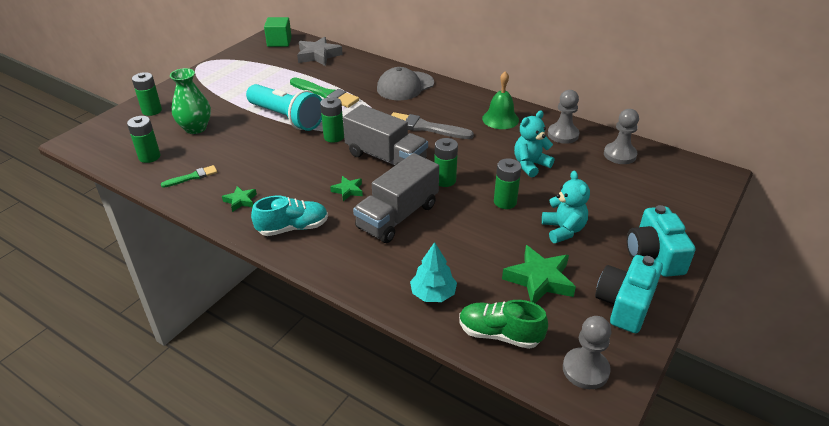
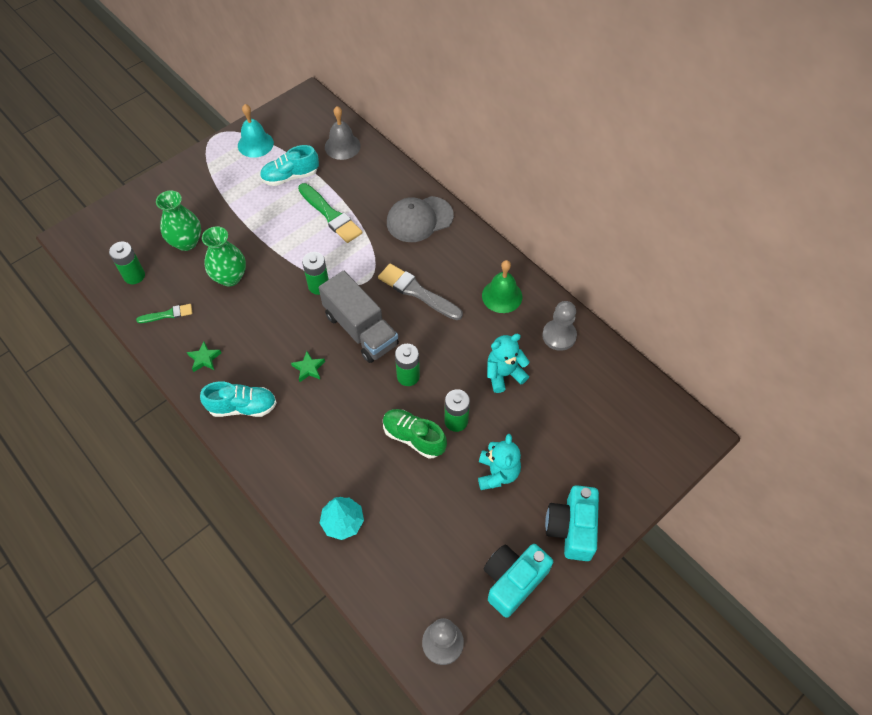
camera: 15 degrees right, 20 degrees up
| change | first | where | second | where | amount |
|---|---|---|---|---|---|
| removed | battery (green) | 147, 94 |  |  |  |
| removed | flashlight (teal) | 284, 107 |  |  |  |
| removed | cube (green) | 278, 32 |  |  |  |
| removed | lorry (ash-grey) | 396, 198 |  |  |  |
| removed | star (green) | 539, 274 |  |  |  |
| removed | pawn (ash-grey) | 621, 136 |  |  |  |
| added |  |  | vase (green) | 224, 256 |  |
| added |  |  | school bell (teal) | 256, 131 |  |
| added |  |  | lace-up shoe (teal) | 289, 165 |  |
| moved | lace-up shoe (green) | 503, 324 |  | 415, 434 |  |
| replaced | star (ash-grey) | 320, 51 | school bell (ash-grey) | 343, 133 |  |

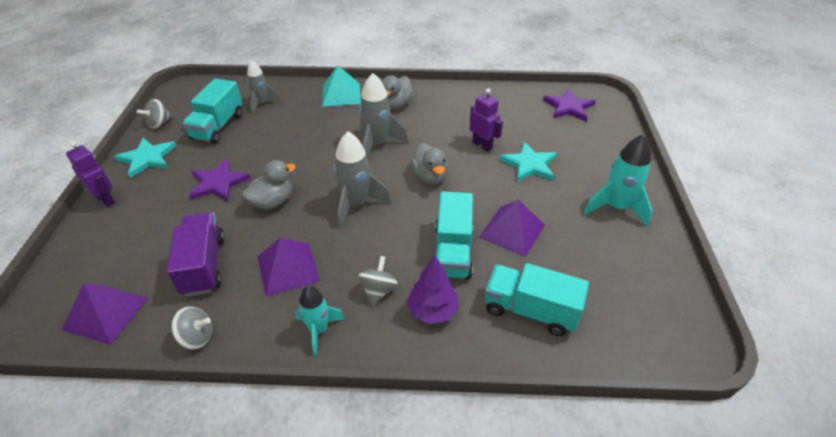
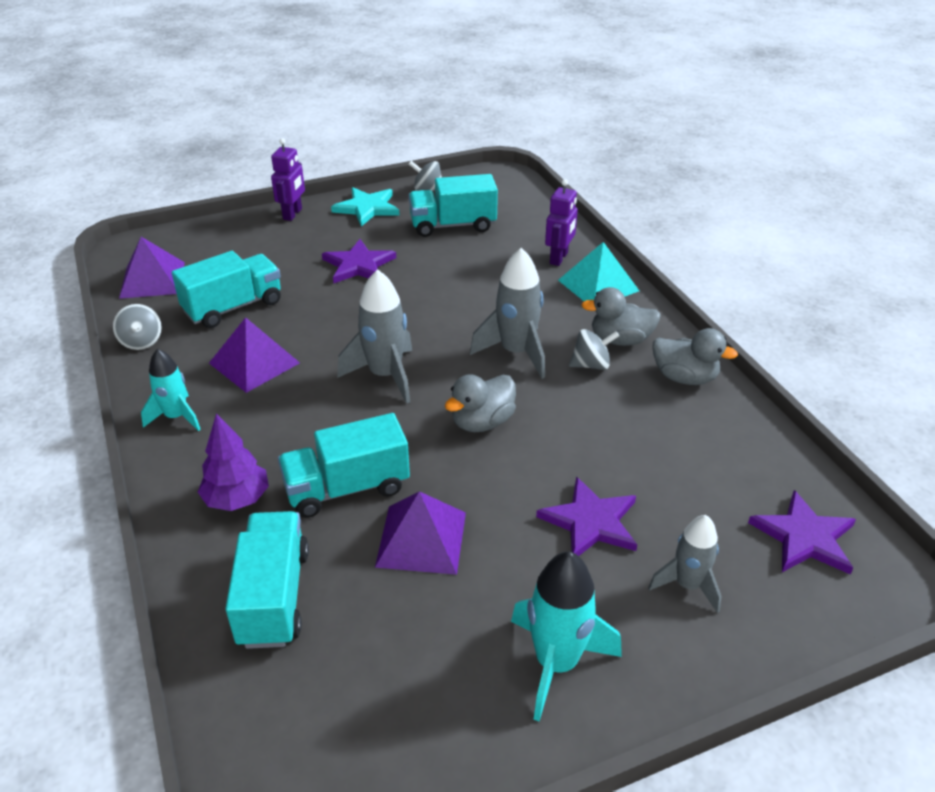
camera: 65 degrees right, 5 degrees down
| change | first | where | second | where | amount |
|---|---|---|---|---|---|
| moved | duck (ash-grey) | 269, 185 |  | 695, 356 |  |
| moved | toy rocket (ash-grey) | 264, 87 |  | 685, 564 |  |
| moved | toy top (ash-grey) | 378, 281 |  | 594, 349 |  |
| moved | toy robot (violet) | 486, 120 |  | 561, 222 |  |
| recoloured | lorry (violet) | 196, 254 | lorry (teal) | 226, 289 |  |
| recoloured | star (teal) | 528, 162 | star (violet) | 586, 516 |  |

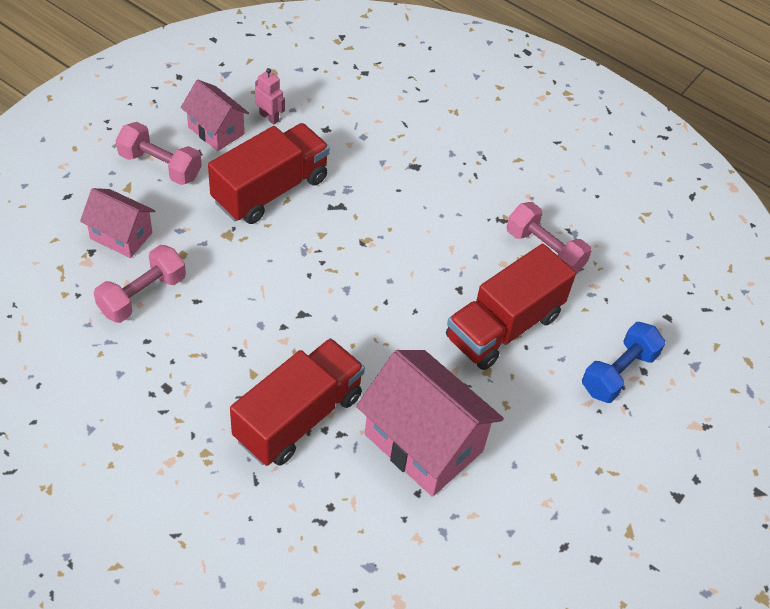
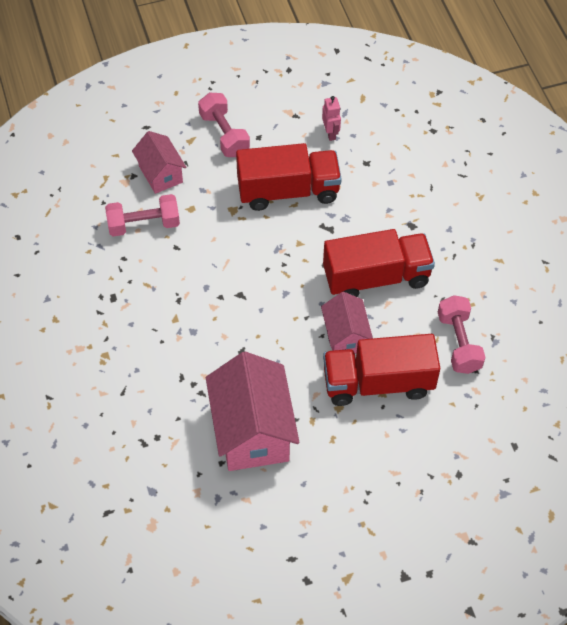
camera: 40 degrees right, 5 degrees up
| change | first | where | second | where | amount |
|---|---|---|---|---|---|
| removed | hand weight (blue) | 623, 362 |  |  |  |
| moved | cottage (rosy) | 215, 115 |  | 347, 322 |  |
| moved | lorry (red) | 297, 402 |  | 379, 263 |  |

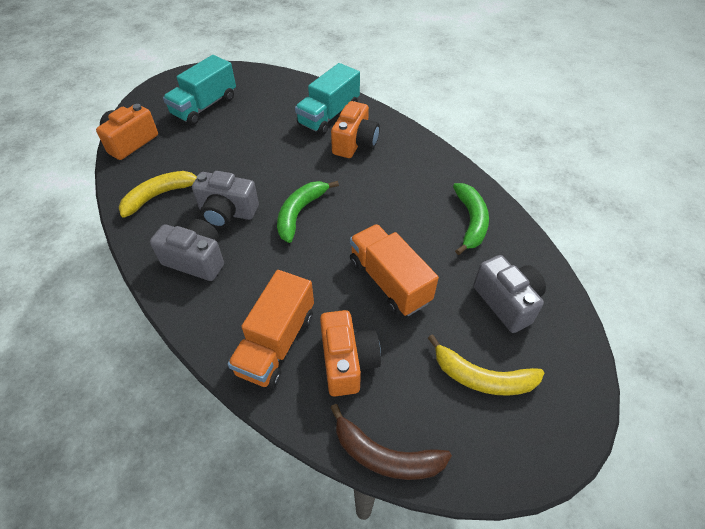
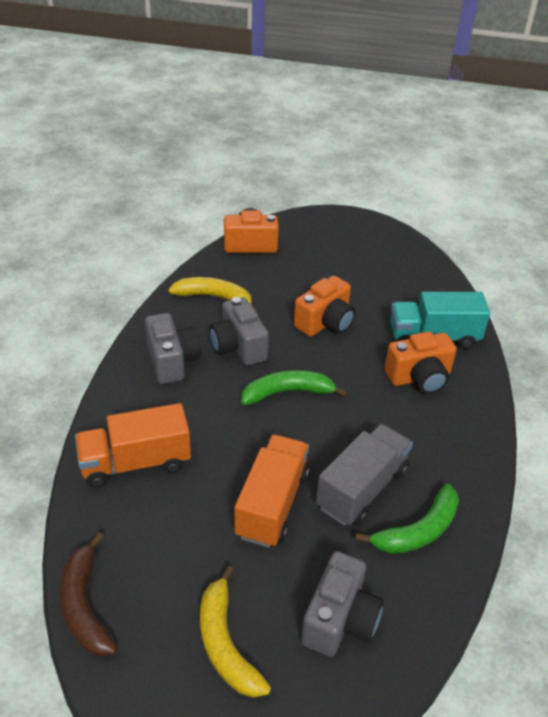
camera: 50 degrees right, 10 degrees down
| change | first | where | second | where | amount |
|---|---|---|---|---|---|
| removed | lorry (teal) | 199, 90 |  |  |  |
| added |  |  | lorry (ash-grey) | 364, 475 |  |
| moved | camera (orange-coloured) | 350, 353 |  | 325, 306 |  |

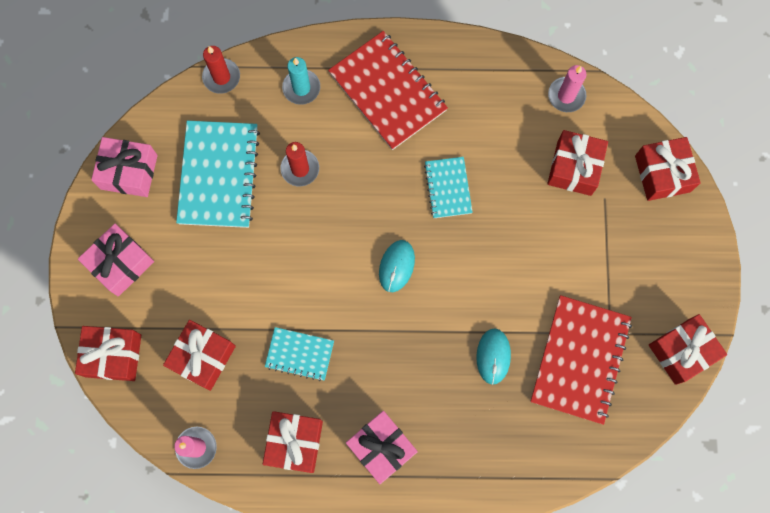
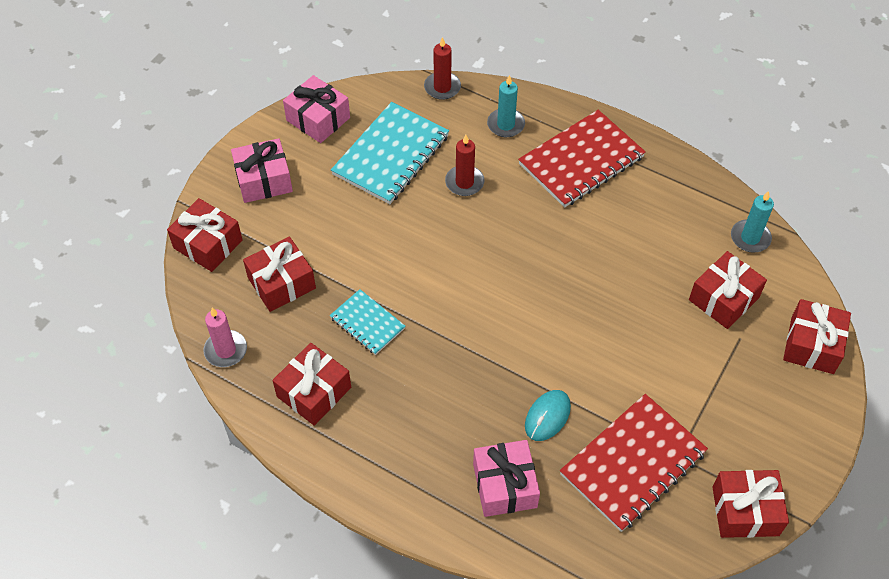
camera: 30 degrees right, 20 degrees down
| change | first | where | second | where | amount |
|---|---|---|---|---|---|
| removed | mouse (teal) | 397, 266 |  |  |  |
| removed | exercise book (teal) | 448, 187 |  |  |  |
| moved | wrapped gift (rosy) | 382, 447 |  | 506, 478 |  |
| recoloured | wax candle (rosy) | 567, 88 | wax candle (teal) | 752, 221 |  |
| turned | exercise book (red) | 388, 90 |  | 582, 159 | 60 degrees clockwise |

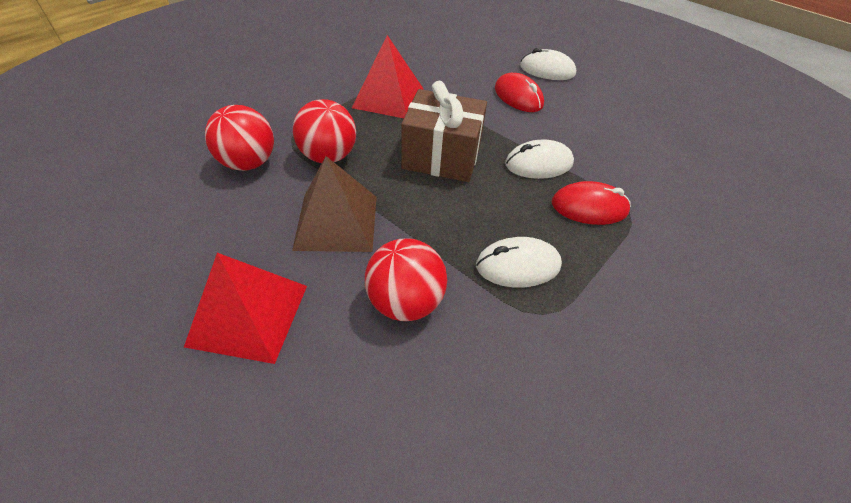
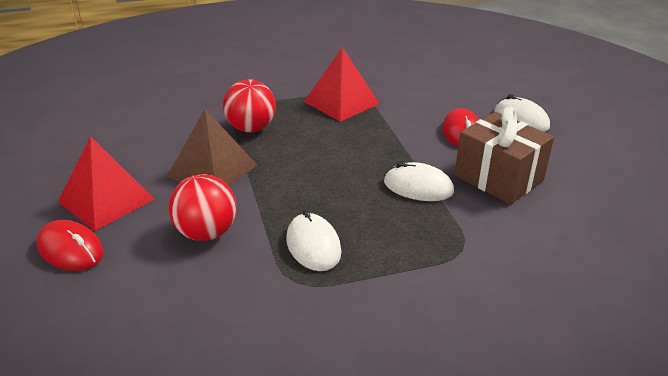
camera: 35 degrees right, 15 degrees down
| change | first | where | second | where | amount |
|---|---|---|---|---|---|
| removed | sphere (red) | 239, 138 |  |  |  |
| moved | wrapped gift (russet) | 444, 131 |  | 504, 155 |  |
| moved | mouse (red) | 591, 203 |  | 70, 245 |  |
| turned | mouse (pure white) | 519, 262 |  | 314, 240 | 45 degrees clockwise |

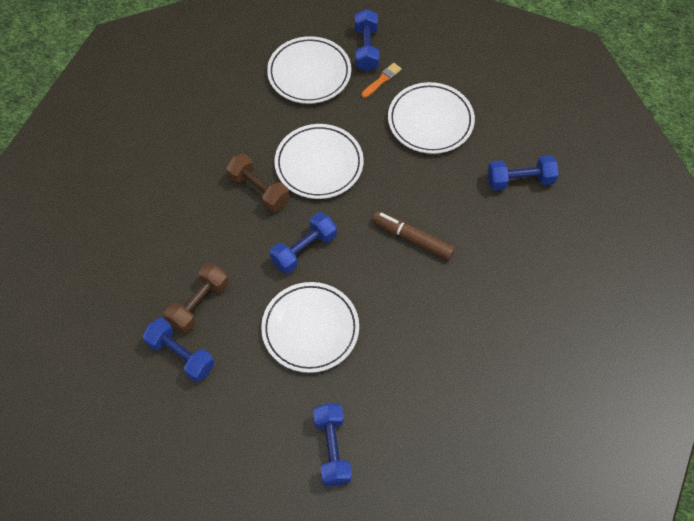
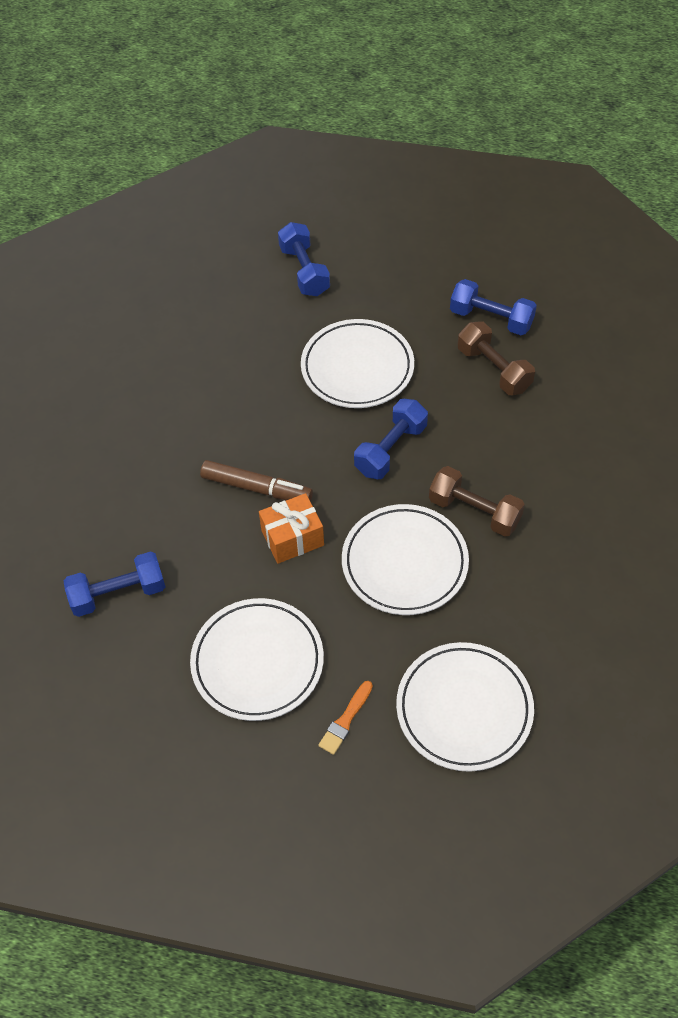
camera: 170 degrees right, 5 degrees down
| change | first | where | second | where | amount |
|---|---|---|---|---|---|
| removed | hand weight (blue) | 367, 40 |  |  |  |
| added |  |  | wrapped gift (orange-coloured) | 291, 528 |  |
| turned | hand weight (russet) | 196, 298 |  | 496, 358 | 60 degrees counterclockwise |

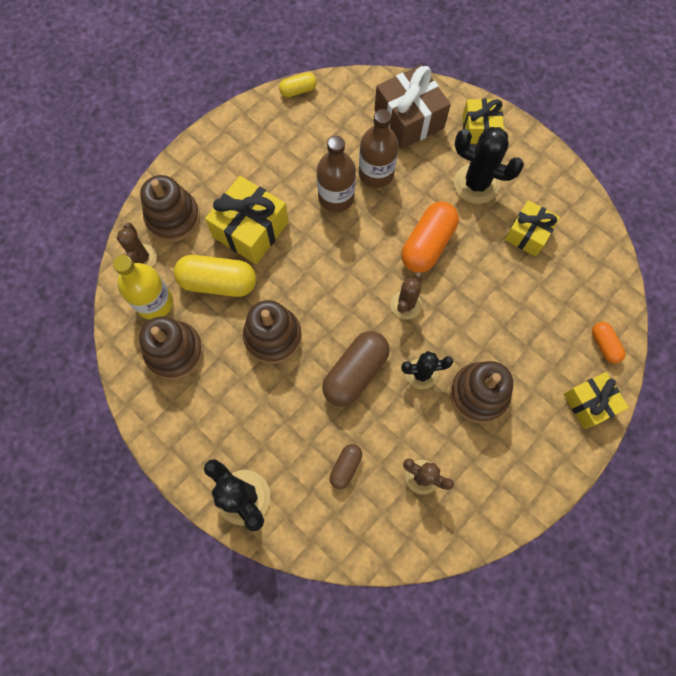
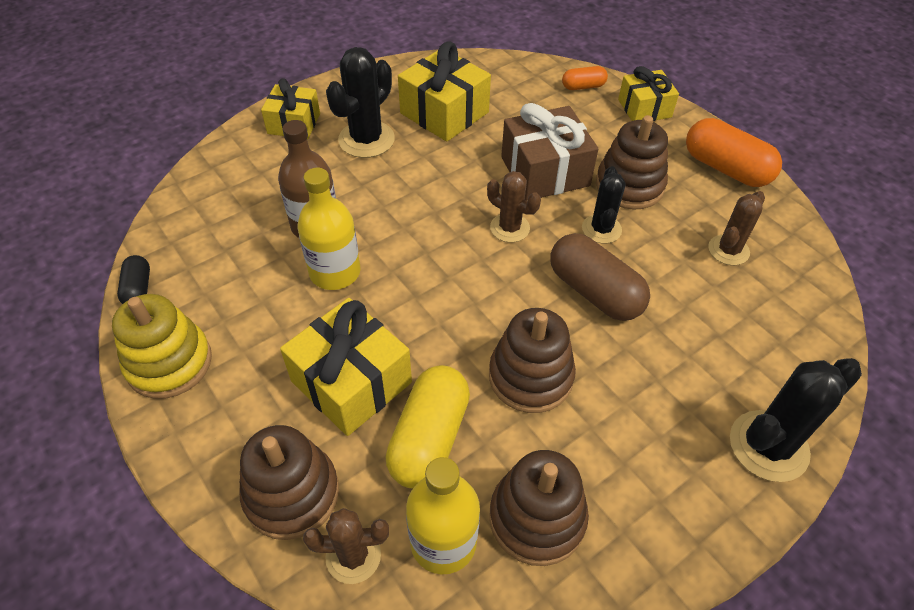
camera: 80 degrees left, 20 degrees down
| change | first | where | second | where | amount |
|---|---|---|---|---|---|
| removed | capsule (russet) | 346, 466 |  |  |  |
| added |  |  | stacking rings (bright yellow) | 162, 346 |  |
| moved | wrapped gift (russet) | 412, 107 |  | 549, 152 |  |
| moved | capsule (orange-coloured) | 430, 237 |  | 734, 152 |  |
| recoloured | capsule (bright yellow) | 298, 85 | capsule (jet-black) | 133, 279 |  |
| recoloured | bottle (russet) | 336, 174 | bottle (bright yellow) | 329, 229 |  |
| resized | wrapped gift (bright yellow) | 532, 228 |  | 444, 91 | x1.55 |

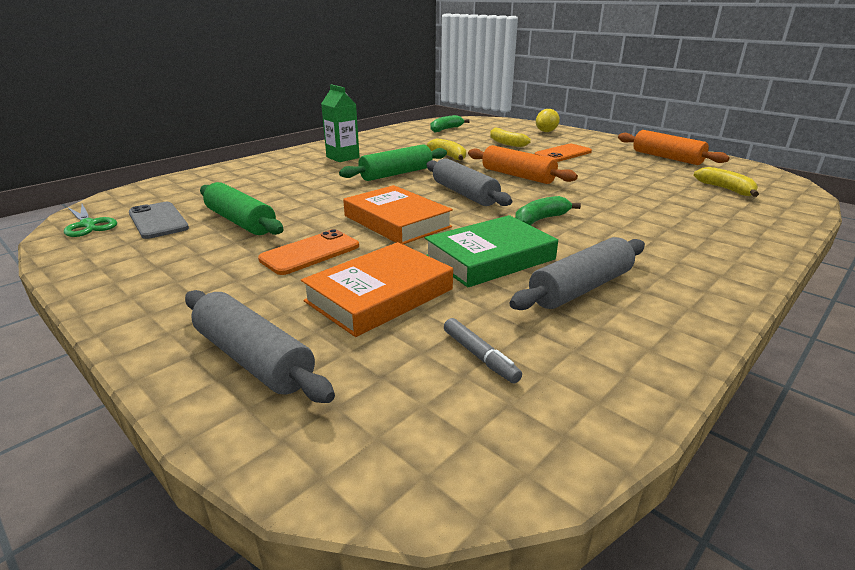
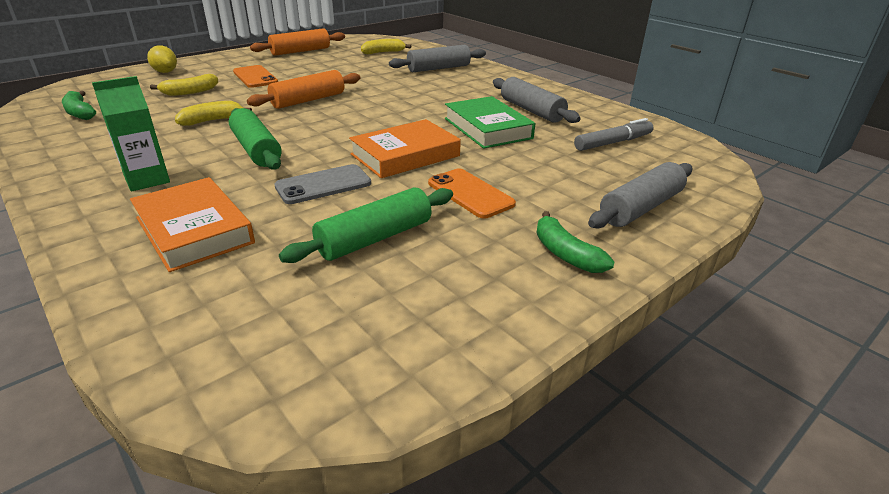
camera: 85 degrees left, 5 degrees up
| change | first | where | second | where | amount |
|---|---|---|---|---|---|
| removed | scissors (green) | 90, 220 |  |  |  |
| moved | phone (ash-grey) | 159, 220 |  | 323, 184 |  |
| moved | hardcover (orange-coloured) | 377, 289 |  | 192, 224 |  |
| moved | dough roller (ash-grey) | 469, 182 |  | 437, 58 |  |
| moved | banana fruit (green) | 548, 211 |  | 575, 242 |  |
| resized | marker pen (ash-grey) | 483, 351 |  | 614, 134 | x1.53 |

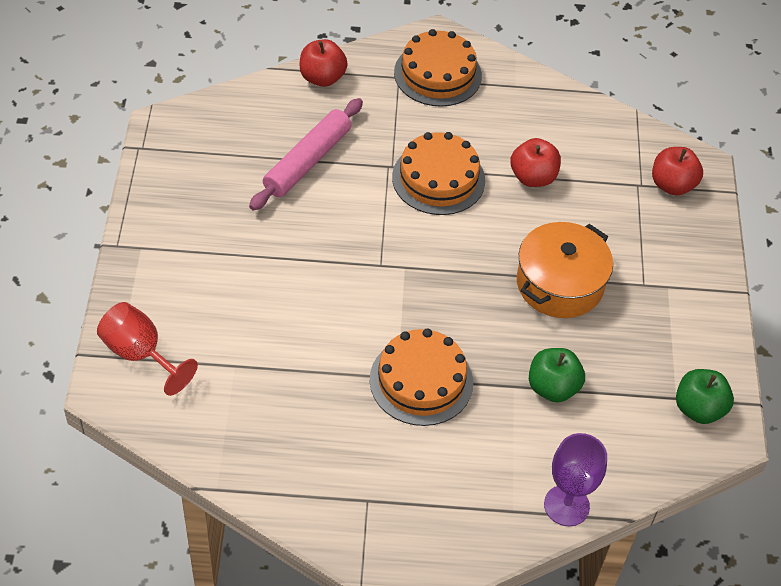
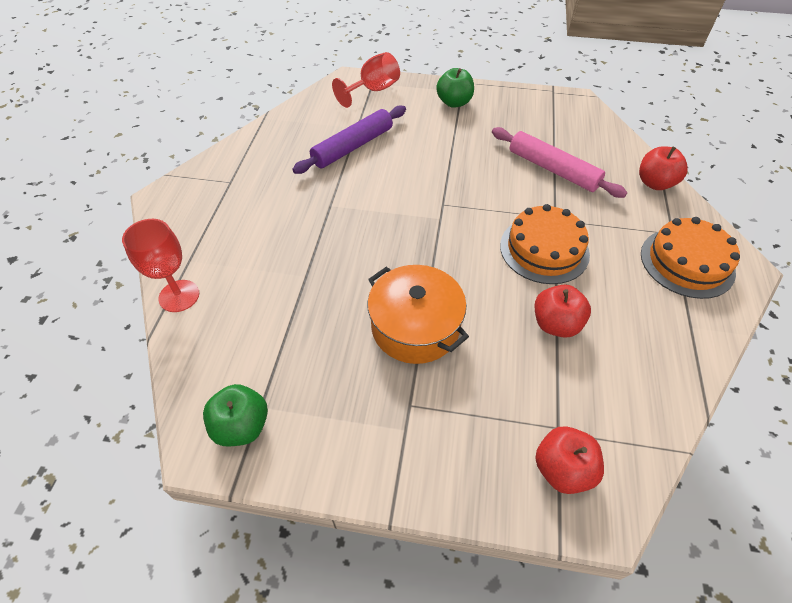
camera: 100 degrees right, 0 degrees up
| change | first | where | second | where | amount |
|---|---|---|---|---|---|
| removed | gateau (orange-coloured) | 421, 377 |  |  |  |
| added |  |  | dough roller (violet) | 349, 139 |  |
| moved | apple fruit (green) | 557, 375 |  | 455, 88 |  |
| recoloured | wine glass (violet) | 575, 479 | wine glass (red) | 160, 265 |  |

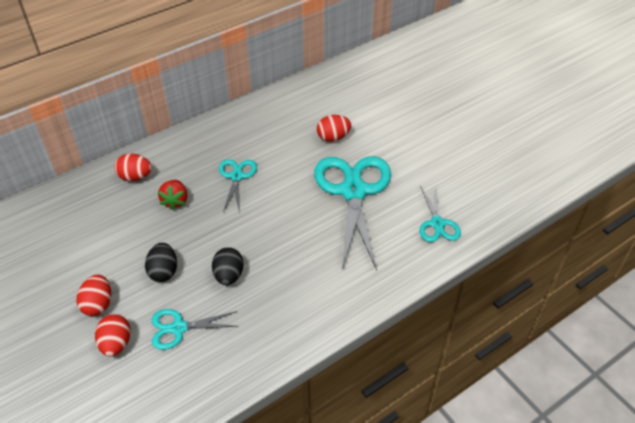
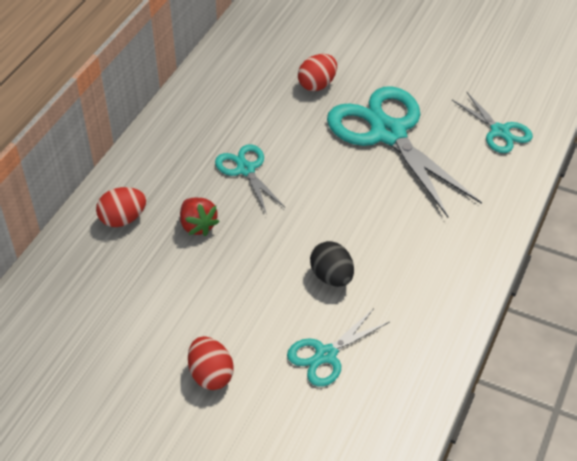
camera: 30 degrees left, 0 degrees up
| change | first | where | second | where | amount |
|---|---|---|---|---|---|
| removed | egg shape (red) | 113, 335 |  |  |  |
| removed | egg shape (jet-black) | 161, 262 |  |  |  |

